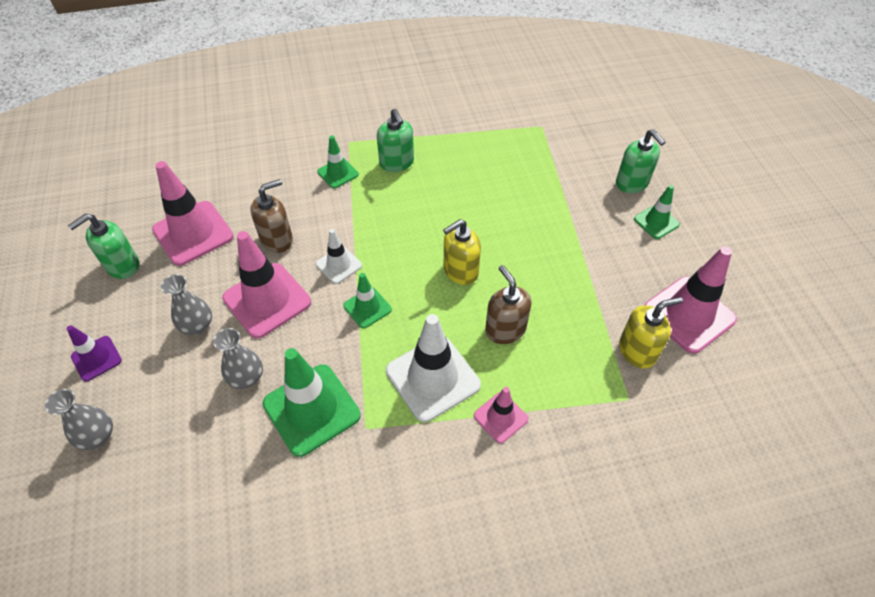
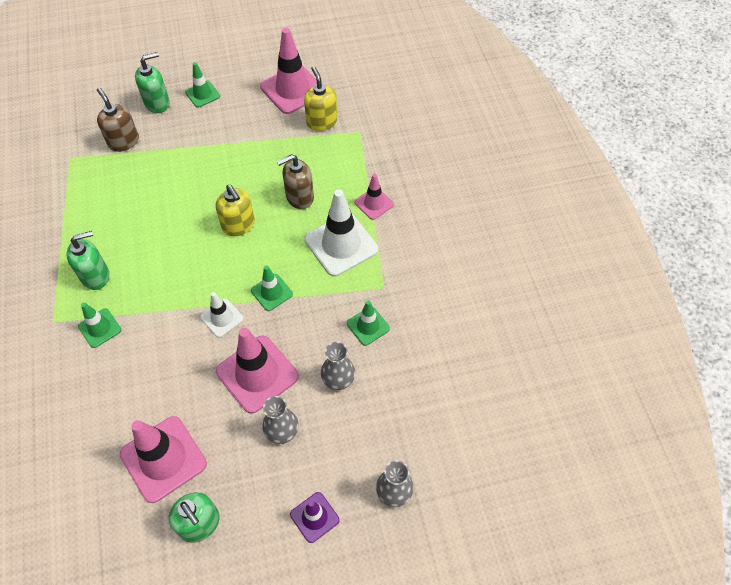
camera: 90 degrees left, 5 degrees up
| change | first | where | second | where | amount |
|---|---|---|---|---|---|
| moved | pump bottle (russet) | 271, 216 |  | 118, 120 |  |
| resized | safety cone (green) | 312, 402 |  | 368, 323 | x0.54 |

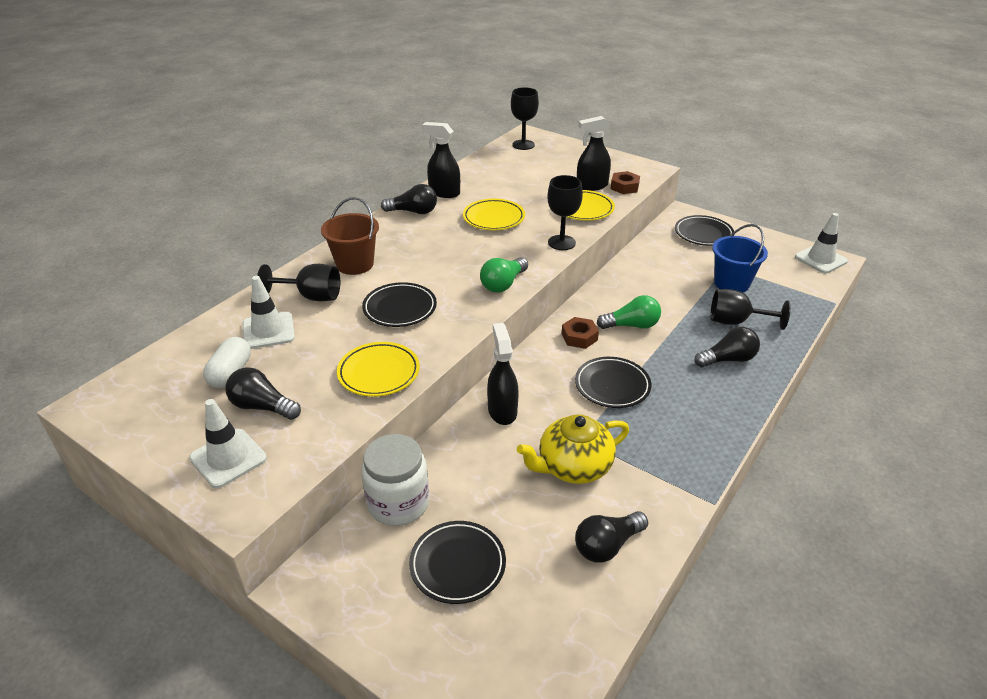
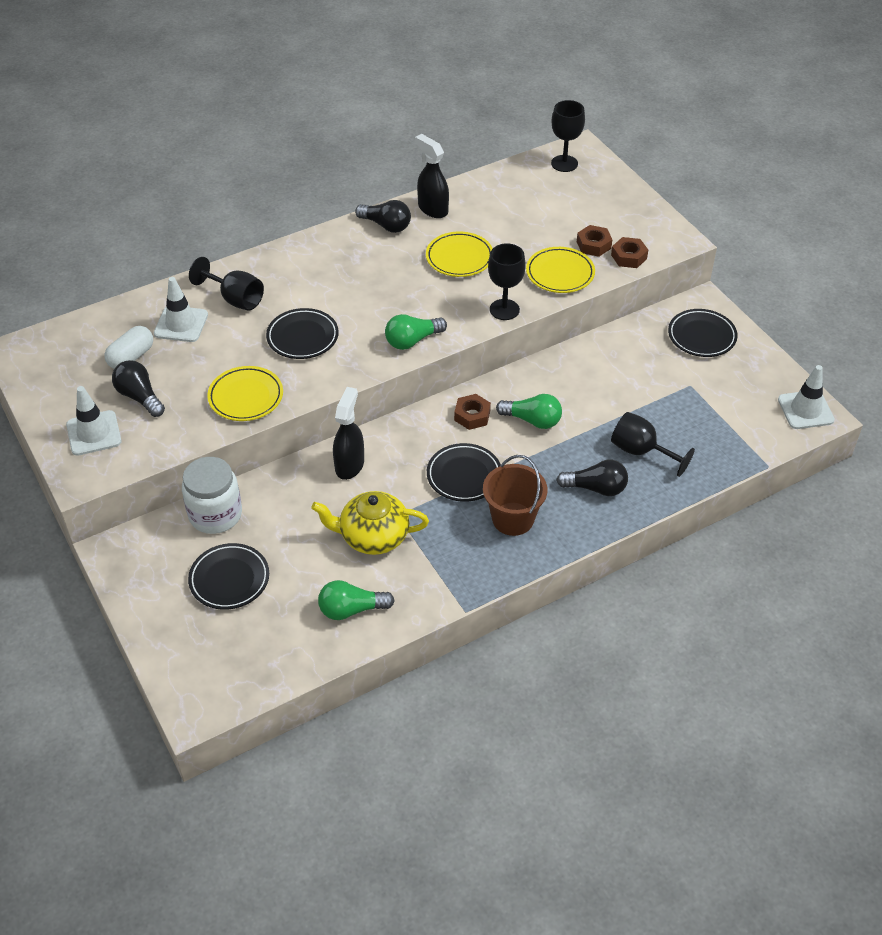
camera: 25 degrees right, 10 degrees up
| change | first | where | second | where | amount |
|---|---|---|---|---|---|
| removed | sand bucket (blue) | 740, 258 |  |  |  |
| moved | sand bucket (russet) | 350, 236 |  | 515, 495 |  |
| replaced | sprayer (jet-black) | 594, 153 | hex nut (russet) | 594, 241 |  |
| recoloured | light bulb (jet-black) | 611, 537 | light bulb (green) | 356, 600 |  |

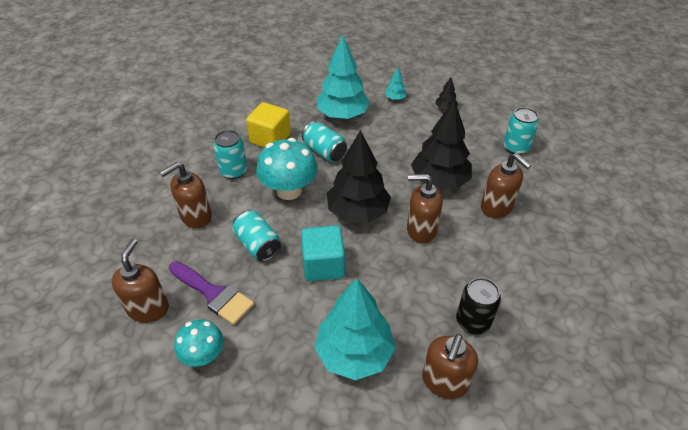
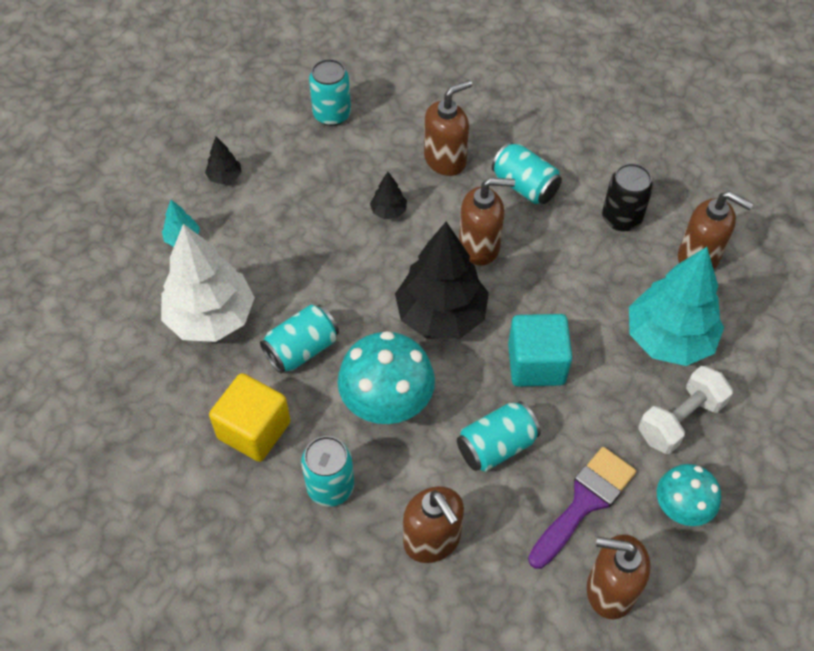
camera: 85 degrees left, 10 degrees up
| change | first | where | second | where | amount |
|---|---|---|---|---|---|
| added |  |  | soda can (teal) | 527, 173 |  |
| added |  |  | hand weight (pure white) | 685, 410 |  |
| recoloured | fir tree (teal) | 343, 77 | fir tree (pure white) | 208, 283 |  |
| turned | pump bottle (russet) | 425, 209 |  | 487, 222 | 105 degrees counterclockwise |
| resized | fir tree (jet-black) | 441, 144 |  | 388, 195 | x0.43 |

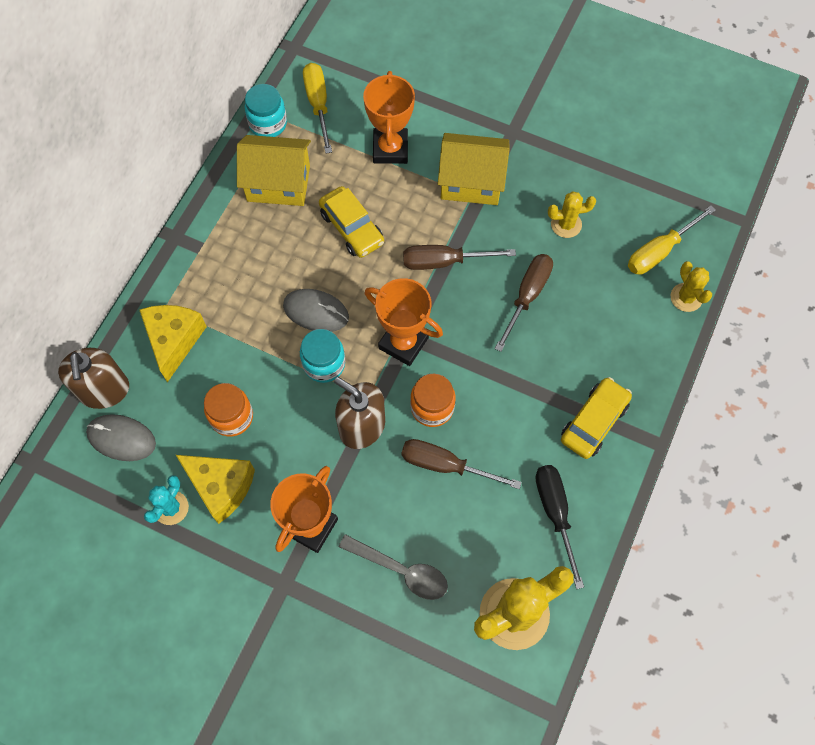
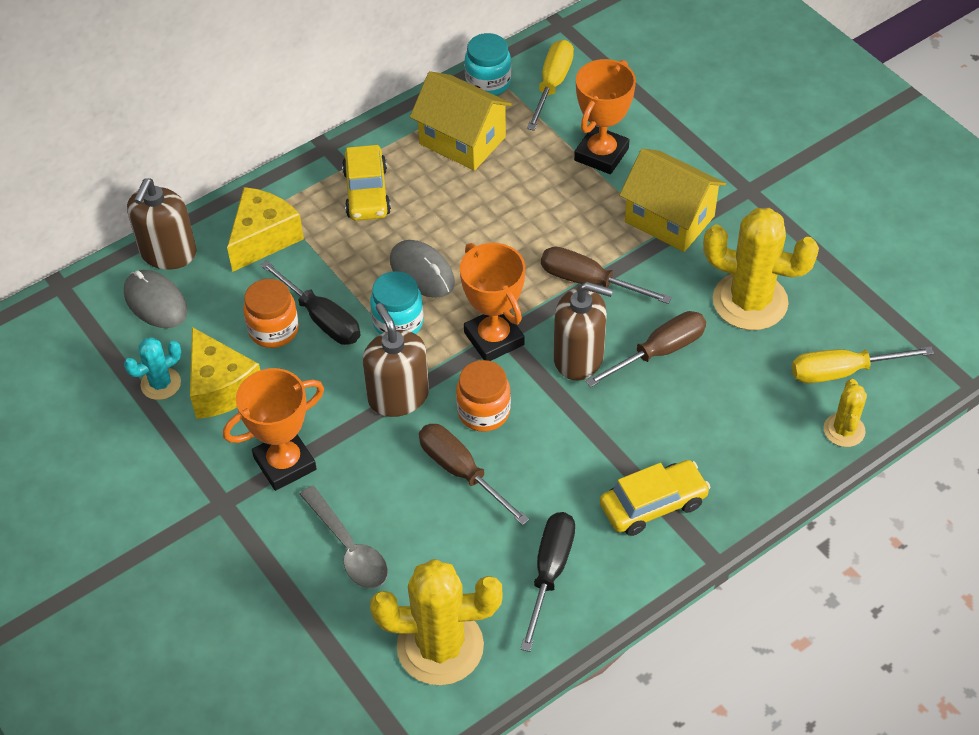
camera: 30 degrees right, 15 degrees down
| change | first | where | second | where | amount |
|---|---|---|---|---|---|
| added |  |  | screwdriver (jet-black) | 310, 302 |  |
| added |  |  | pump bottle (russet) | 583, 331 |  |
| moved | toy car (bright yellow) | 351, 222 |  | 366, 183 |  |
| resized | cactus (bright yellow) | 572, 214 |  | 761, 269 | x1.93 |

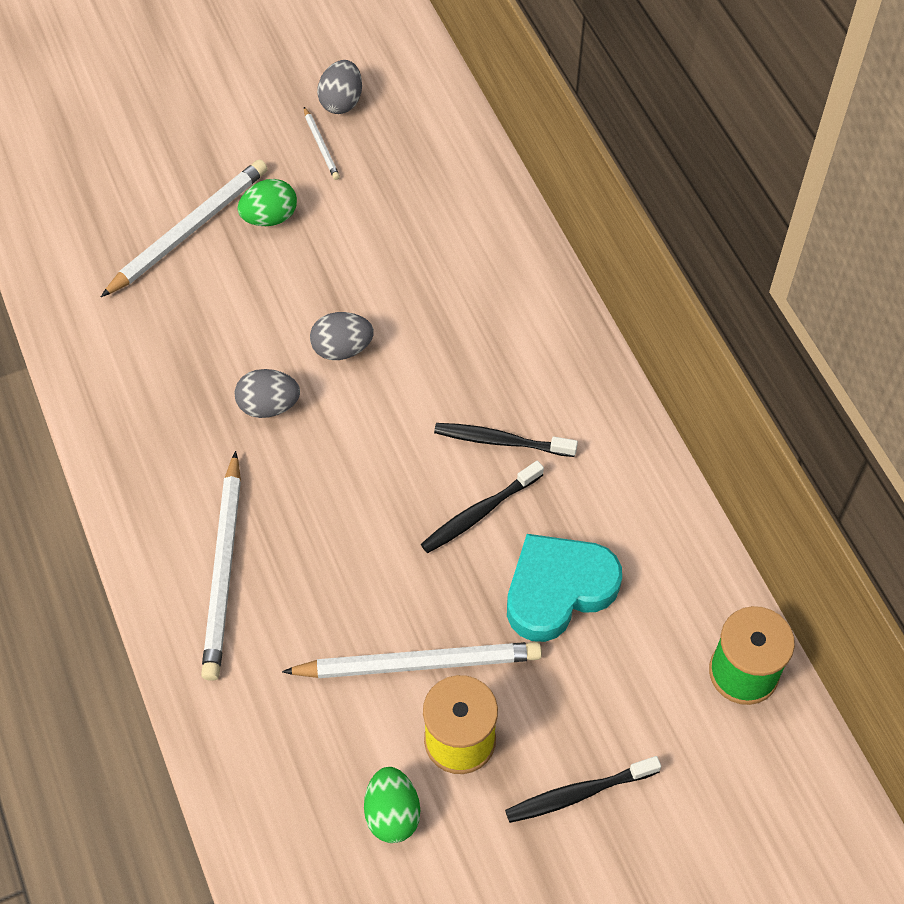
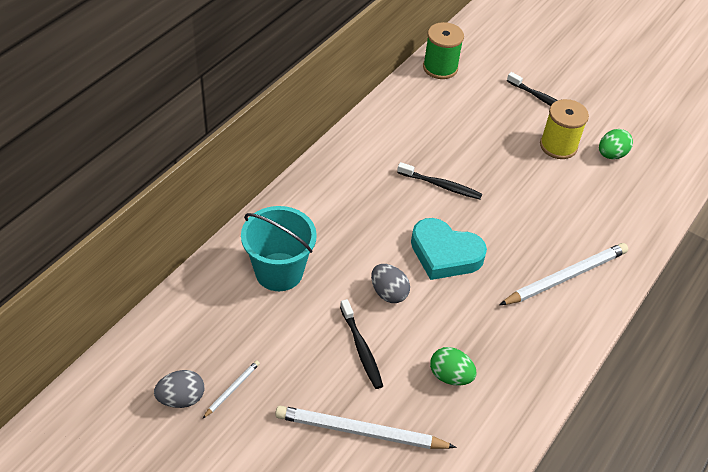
camera: 125 degrees left, 10 degrees down
| change | first | where | second | where | amount |
|---|---|---|---|---|---|
| removed | egg shape (ash-grey) | 267, 393 |  |  |  |
| removed | lead pencil (pure white) | 412, 660 |  |  |  |
| added |  |  | sand bucket (teal) | 279, 248 |  |
| moved | egg shape (green) | 267, 202 |  | 453, 366 |  |
| moved | toothbrush (jet-black) | 506, 440 |  | 361, 344 |  |
| moved | heart shape (teal) | 564, 588 |  | 449, 249 |  |

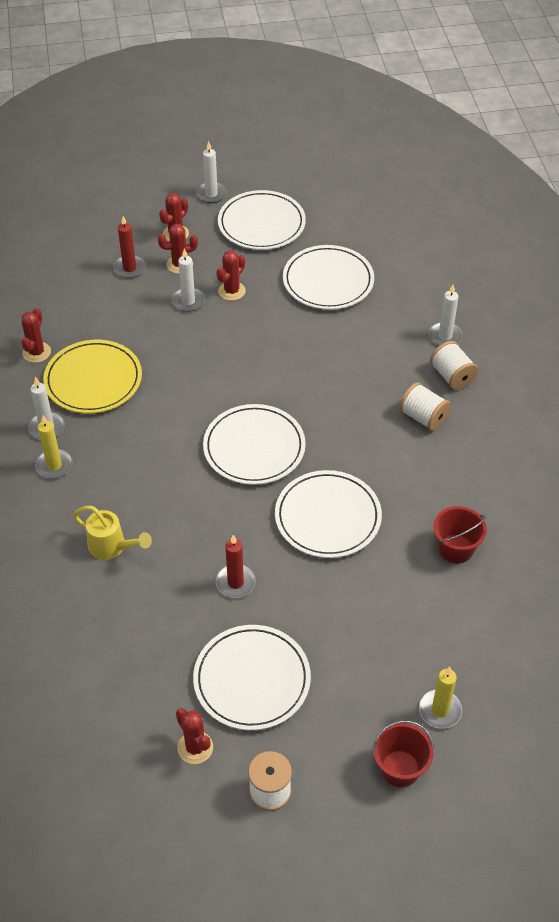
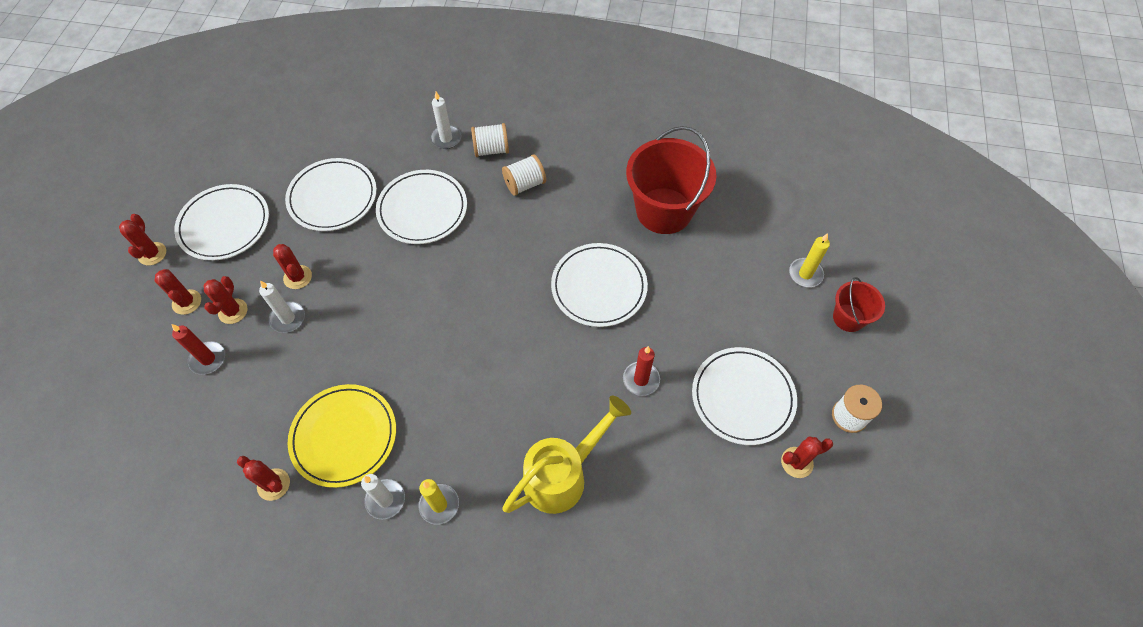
camera: 70 degrees left, 10 degrees up
| change | first | where | second | where | amount |
|---|---|---|---|---|---|
| moved | dinner plate (pure white) | 254, 444 |  | 421, 207 |  |
| replaced | wax candle (pure white) | 211, 172 | cactus (red) | 142, 239 |  |
| resized | sprinkling can (bright yellow) | 112, 533 |  | 566, 455 | x1.63 |
| resized | sand bucket (red) | 460, 535 |  | 671, 180 | x1.94 |

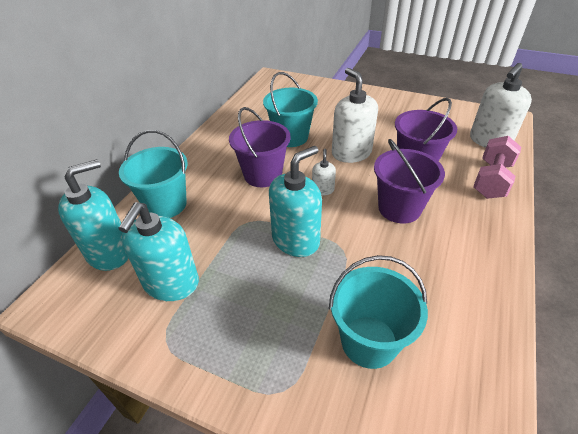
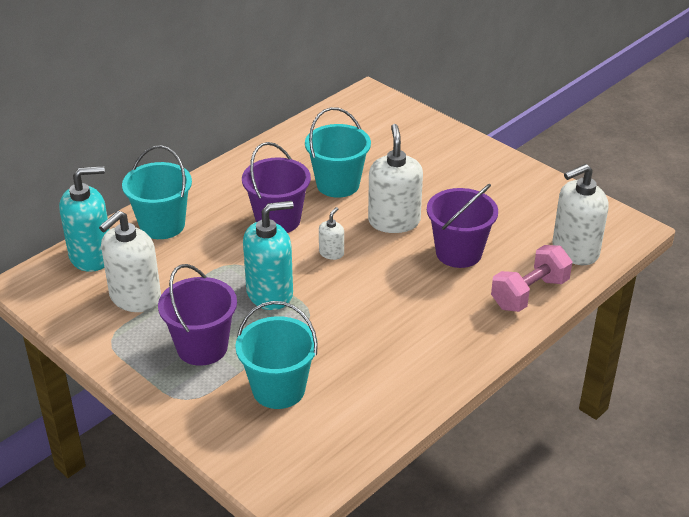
camera: 20 degrees right, 5 degrees down
| change | first | where | second | where | amount |
|---|---|---|---|---|---|
| moved | sand bucket (violet) | 409, 181 |  | 197, 315 |  |
| recoloured | pump bottle (teal) | 158, 251 | pump bottle (pure white) | 130, 261 |  |

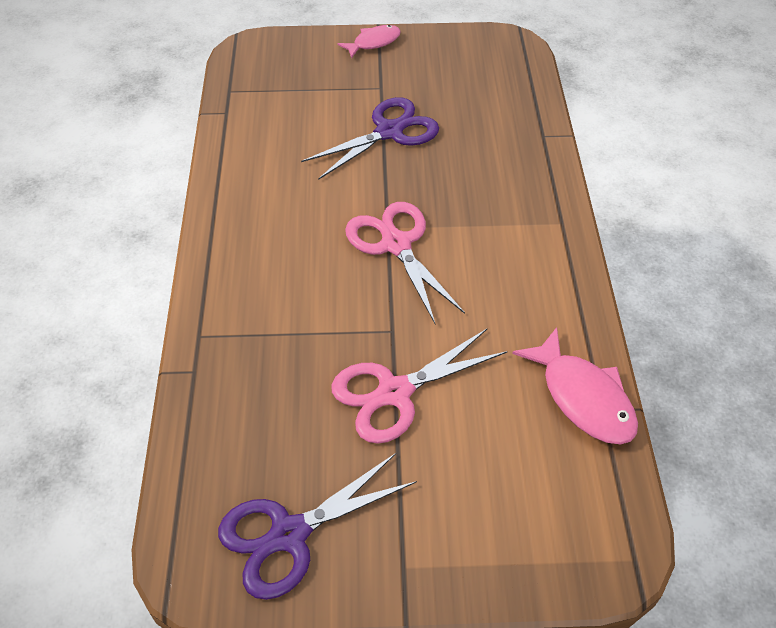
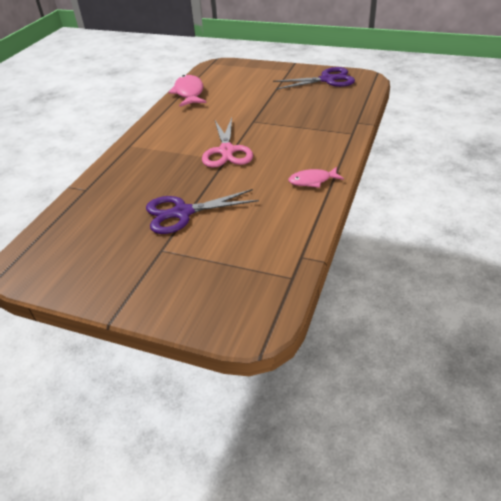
camera: 155 degrees left, 10 degrees down
| change | first | where | second | where | amount |
|---|---|---|---|---|---|
| removed | scissors (rosy) | 419, 386 |  |  |  |
| moved | toy fish (rosy) | 369, 42 |  | 316, 177 |  |

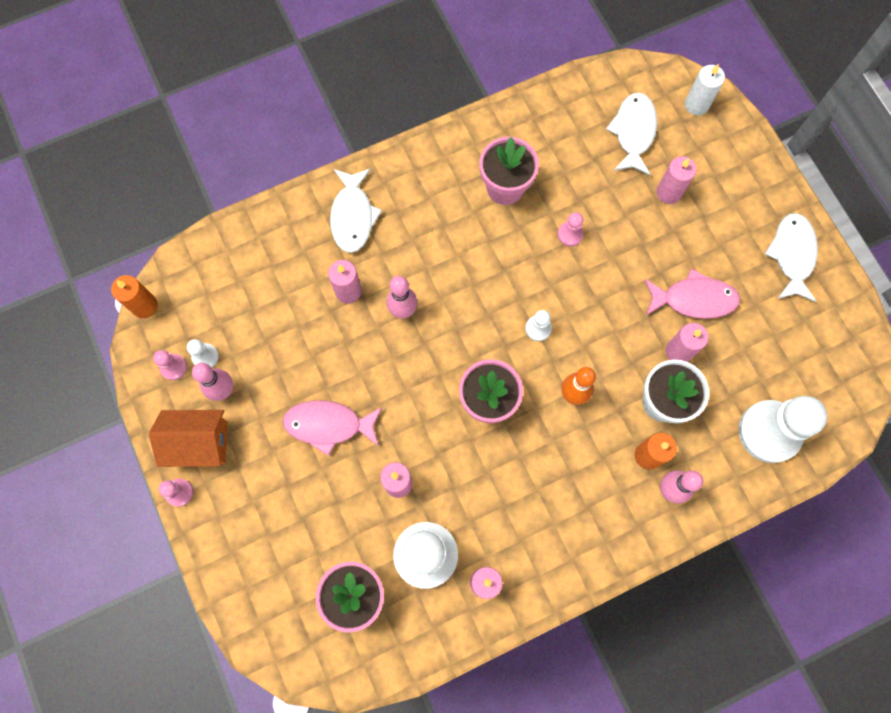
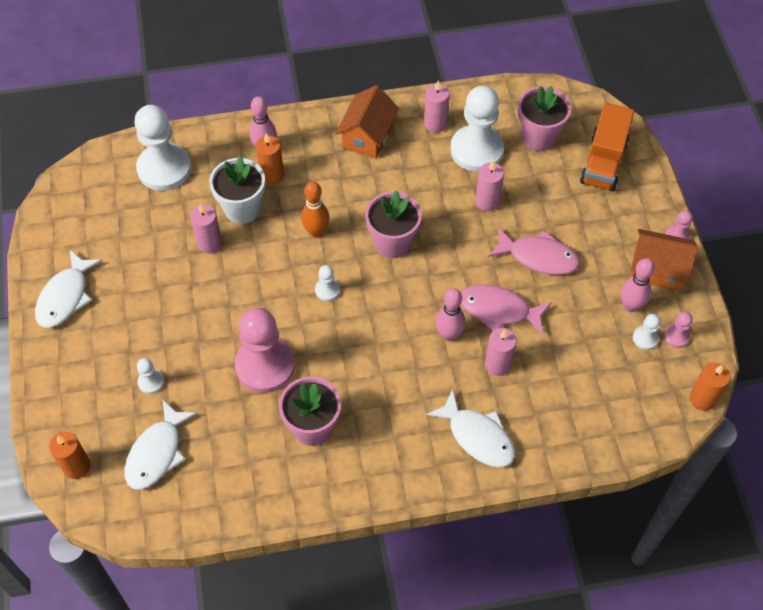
camera: 165 degrees left, 15 degrees down
| change | first | where | second | where | amount |
|---|---|---|---|---|---|
| added |  |  | cottage (orange-coloured) | 367, 121 |  |
| added |  |  | lorry (orange-coloured) | 607, 147 |  |
| moved | toy fish (rosy) | 692, 294 |  | 506, 309 |  |
| replaced | wax candle (rosy) | 676, 180 | pawn (pure white) | 150, 376 |  |
| recoloured | wax candle (pure white) | 705, 89 | wax candle (orange-coloured) | 69, 455 |  |
| turned | toy fish (pure white) | 356, 211 |  | 470, 428 | 120 degrees clockwise |
| resized | pawn (rosy) | 571, 229 |  | 265, 350 | x2.30 |

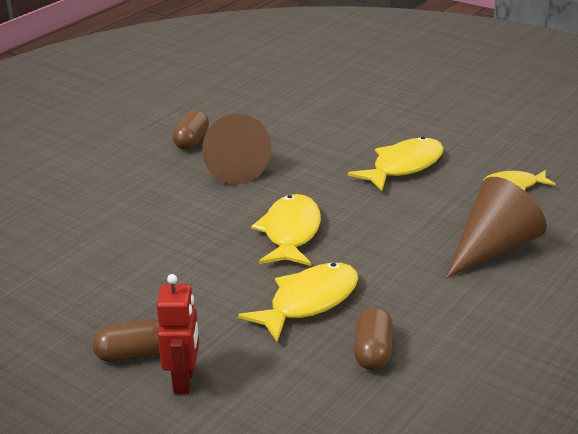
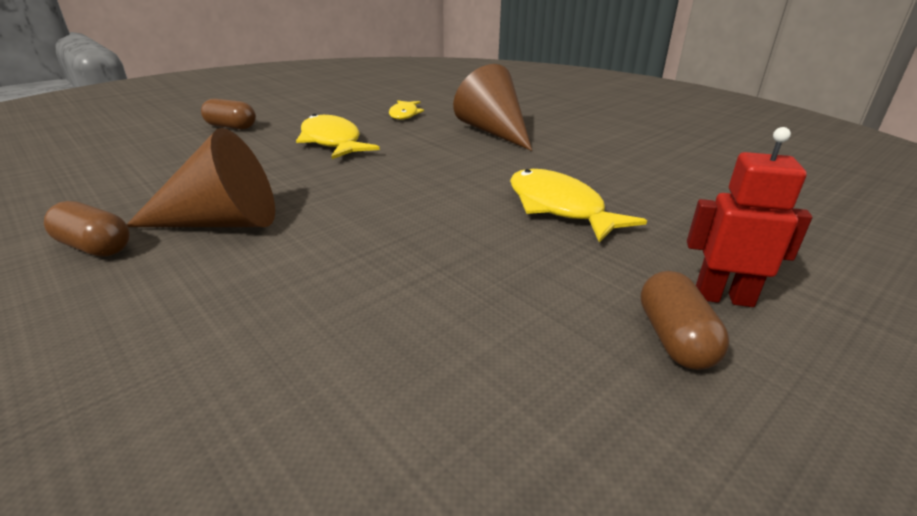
camera: 80 degrees left, 0 degrees up
| change | first | where | second | where | amount |
|---|---|---|---|---|---|
| removed | toy fish (bright yellow) | 286, 230 |  |  |  |
| moved | capsule (russet) | 373, 338 |  | 228, 114 |  |

